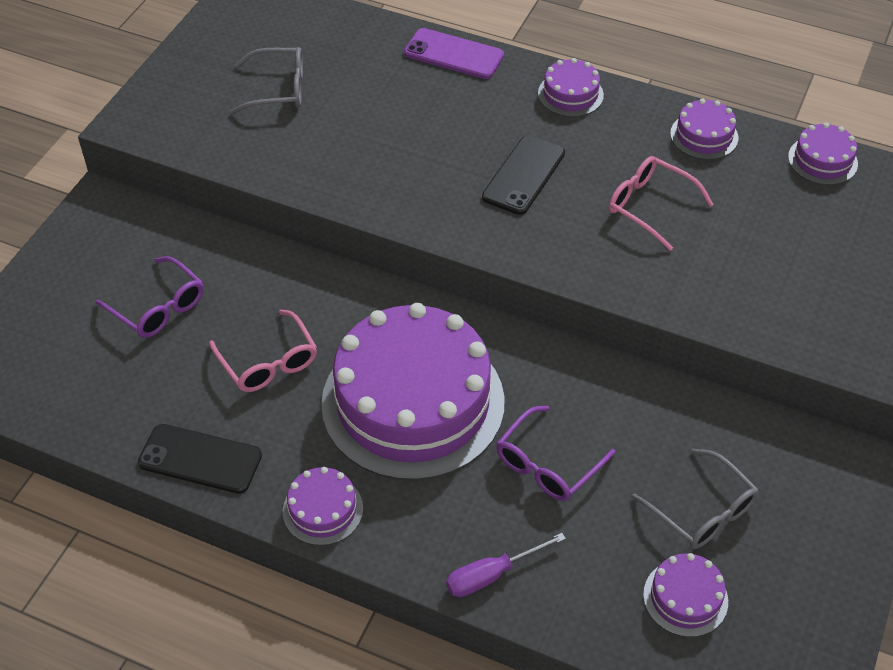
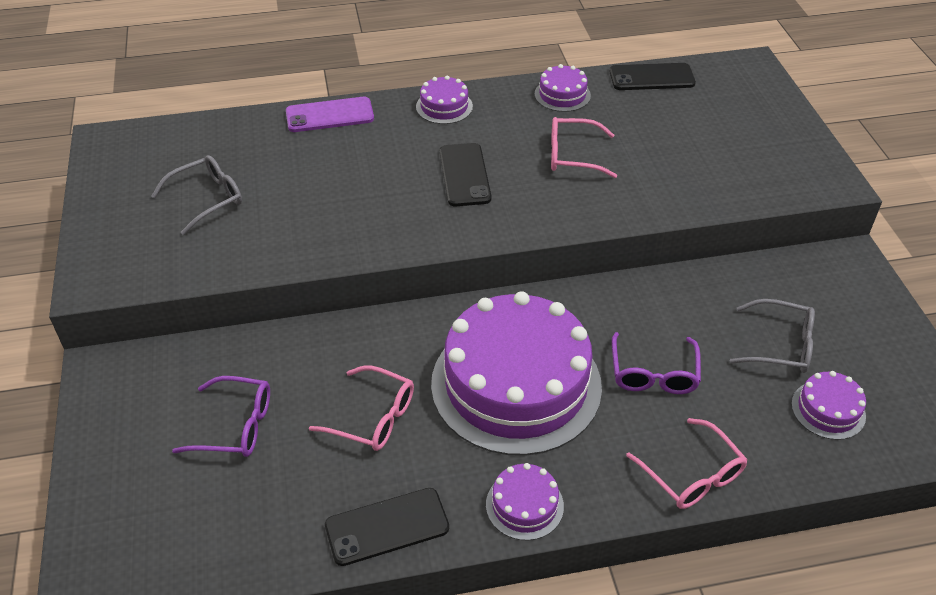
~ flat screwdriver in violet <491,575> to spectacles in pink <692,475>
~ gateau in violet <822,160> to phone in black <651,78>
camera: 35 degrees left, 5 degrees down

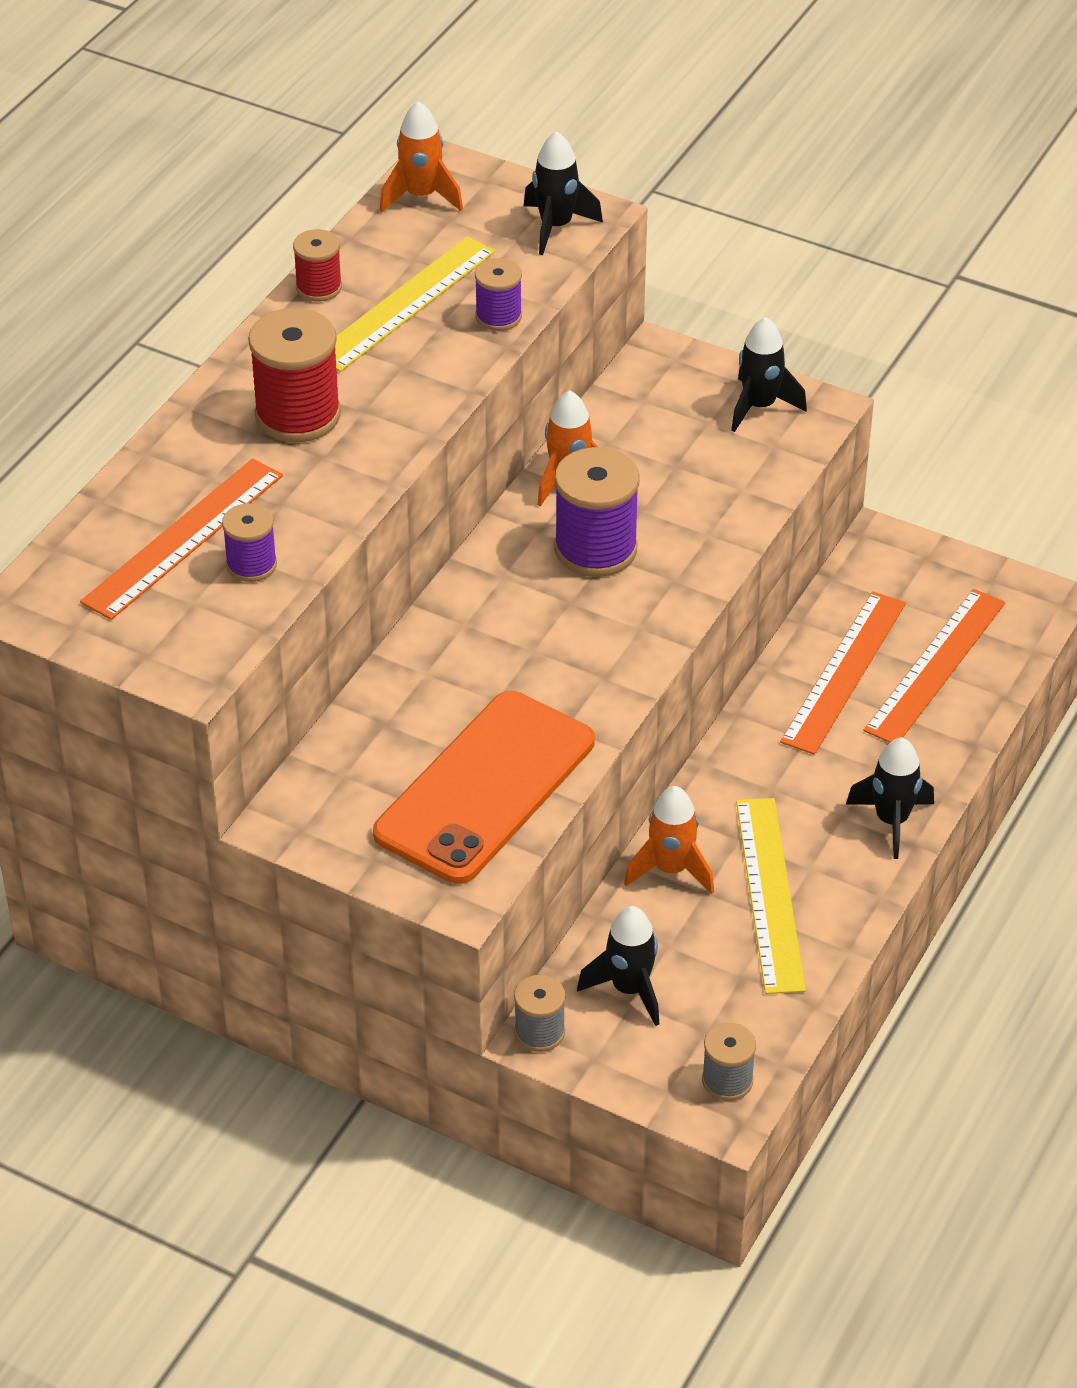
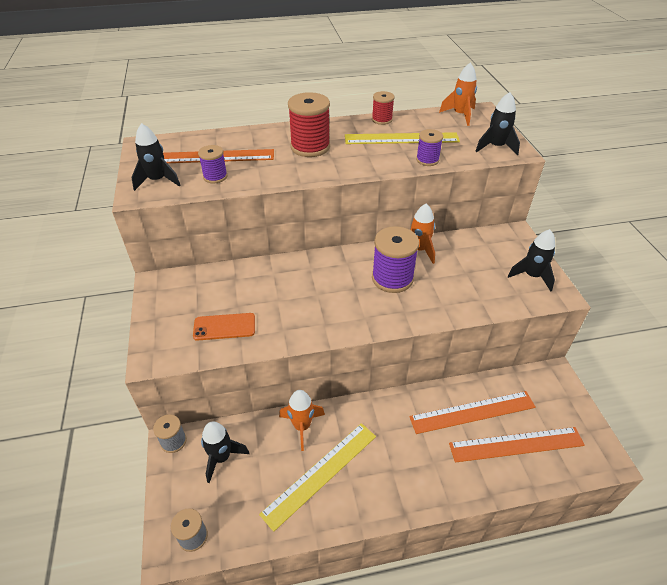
~ spaceship in black <891,821> to <157,180>
~ phone in bright orange <485,788> = <224,327> x0.49
camera: 50 degrees right, 0 degrees up

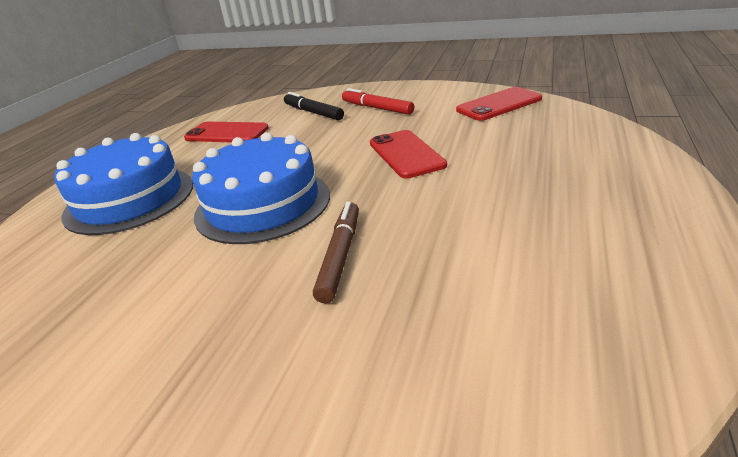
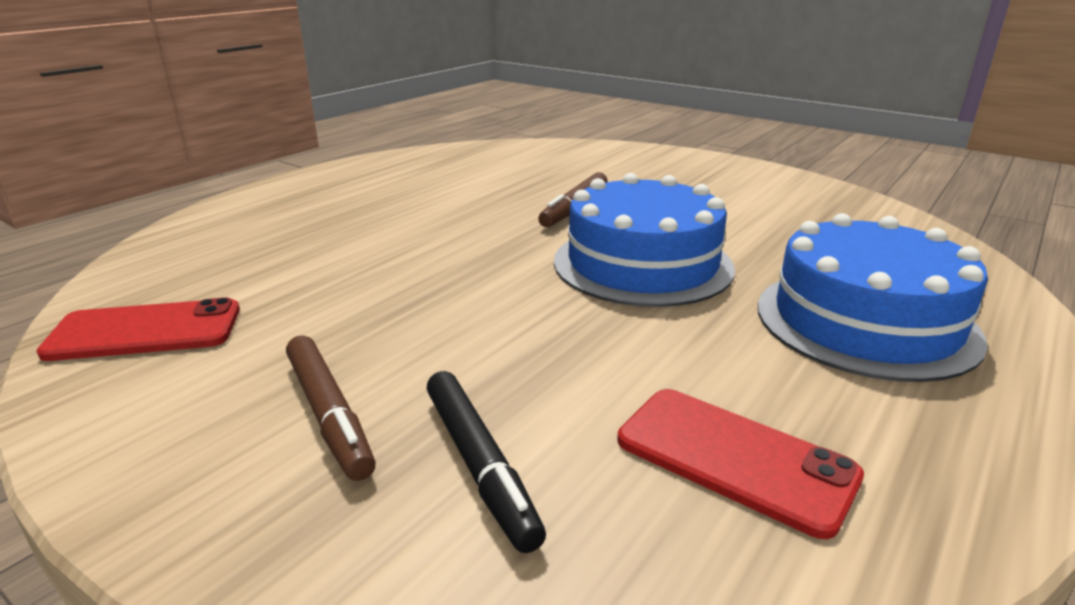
- phone in crimson <406,154>
~ marker pen in crimson <377,108> to marker pen in dark brown <329,414>
camera: 165 degrees left, 5 degrees down

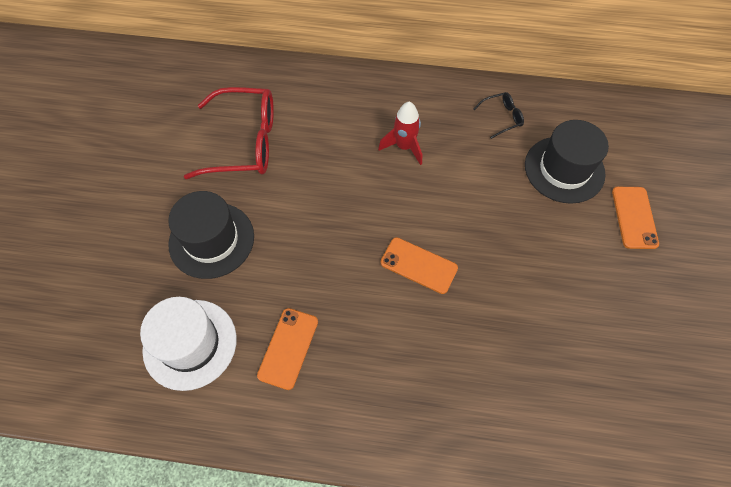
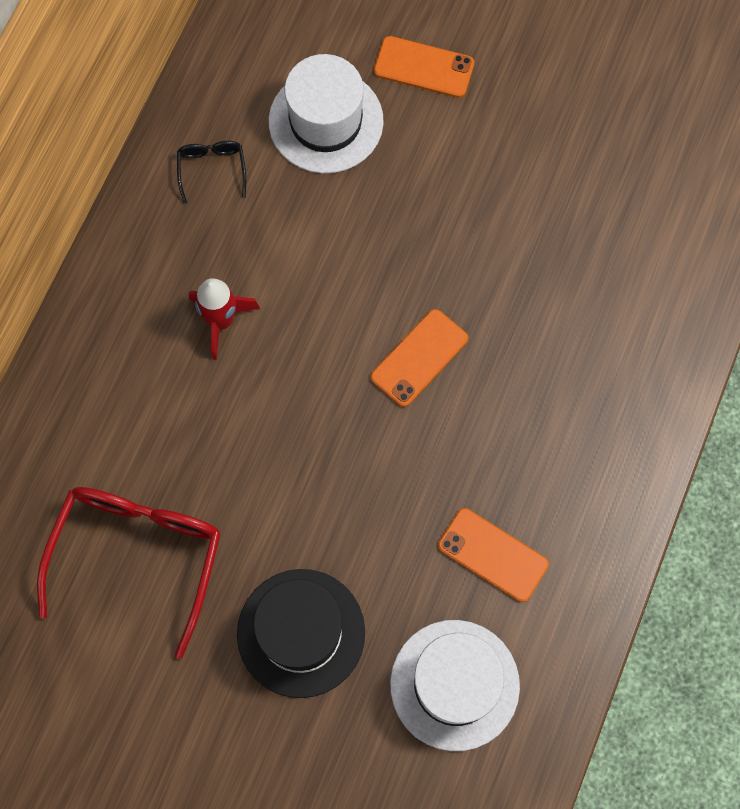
~ tall hat in black <564,169> to tall hat in white <326,121>
camera: 75 degrees left, 10 degrees up

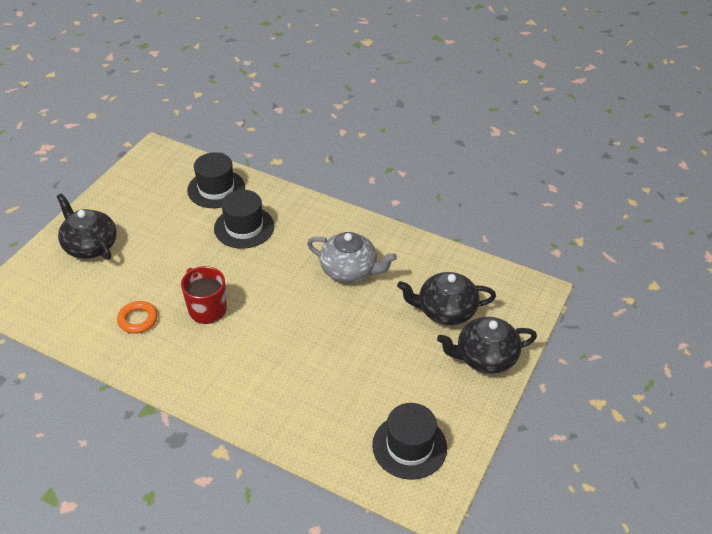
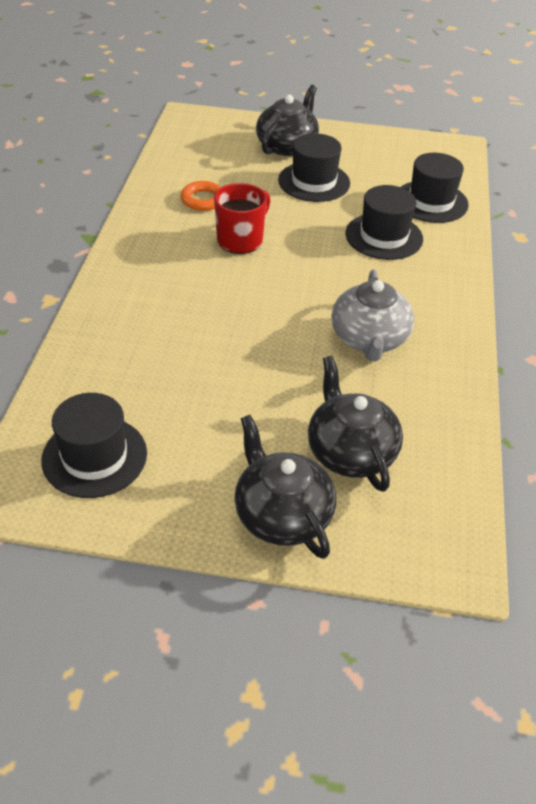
+ tall hat in black <314,182>
camera: 70 degrees right, 0 degrees up

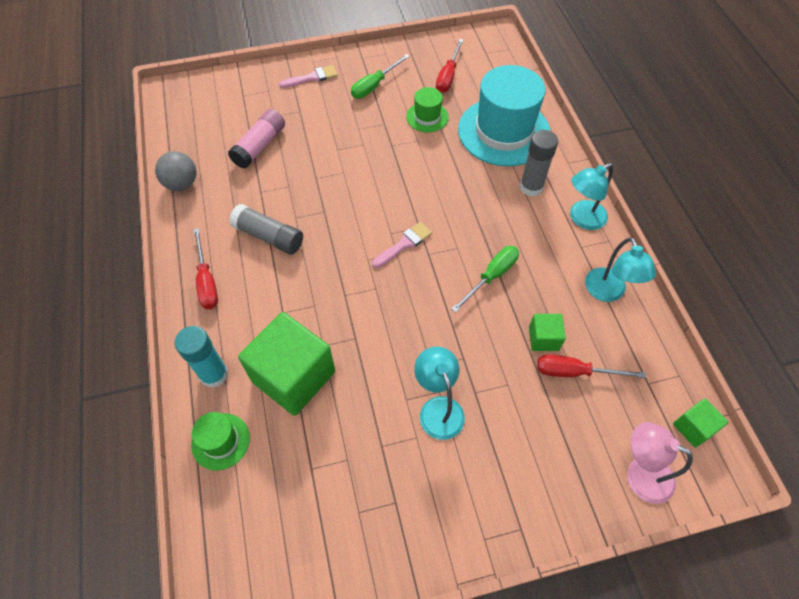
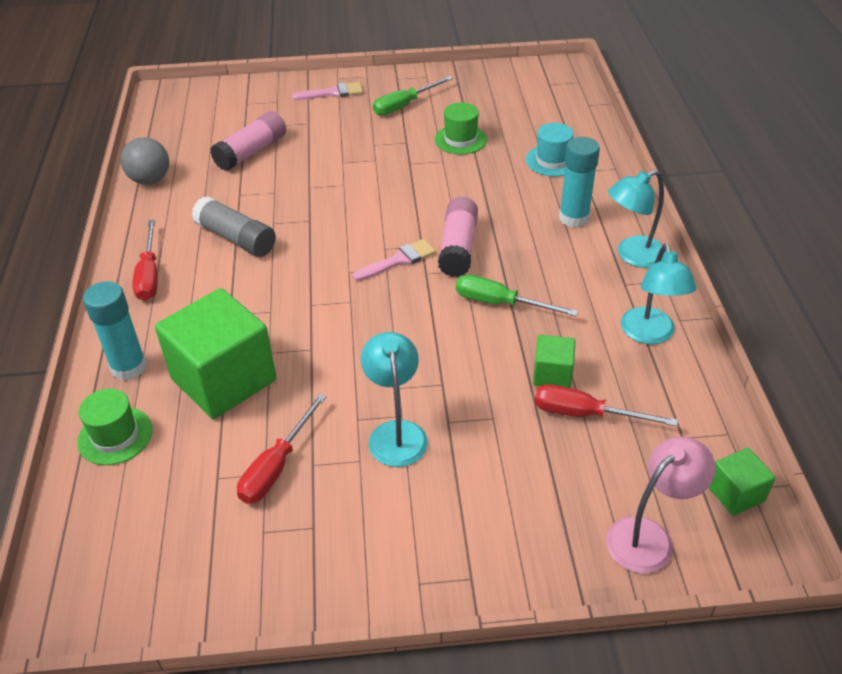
+ glue stick in pink <458,248>
~ flat screwdriver in crimson <448,76> to <276,466>
~ glue stick in grey <531,187> to glue stick in turquoise <574,218>
~ flat screwdriver in green <491,276> = <500,303> 120 degrees counterclockwise
~ reading lamp in pink <640,474> = <649,536> 105 degrees clockwise
~ tall hat in turquoise <503,131> = <552,160> x0.47
camera: 10 degrees right, 15 degrees down

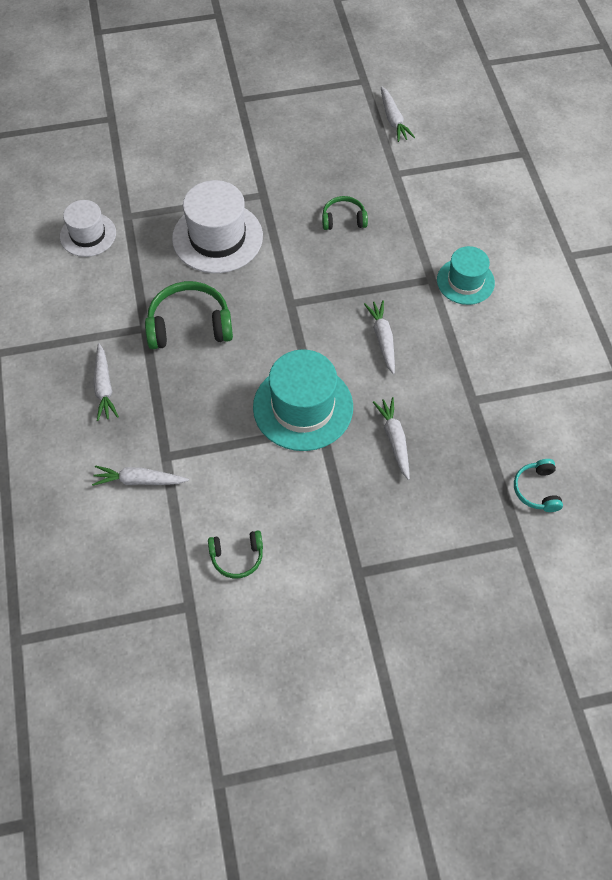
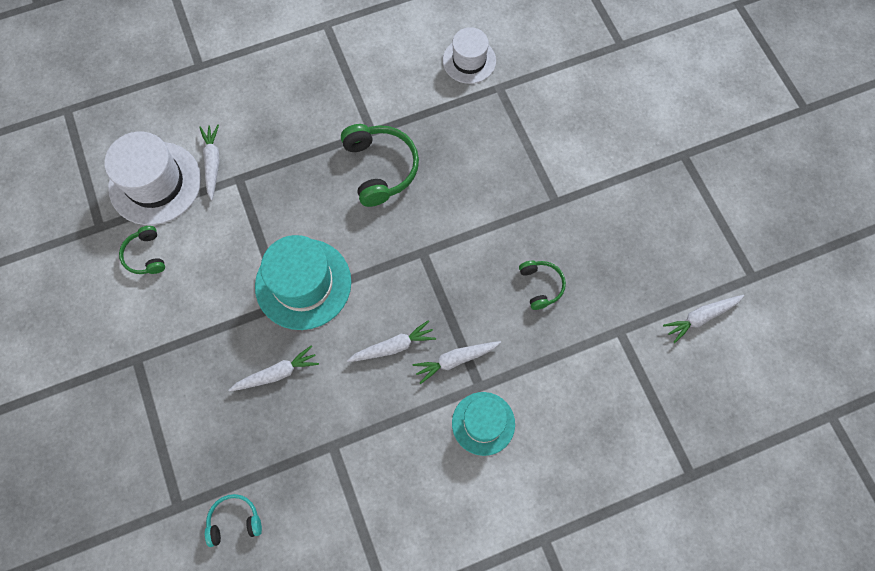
~ carrot in white <104,387> to <455,360>
~ tall hat in white <217,237> to <155,183>
camera: 80 degrees right, 10 degrees up

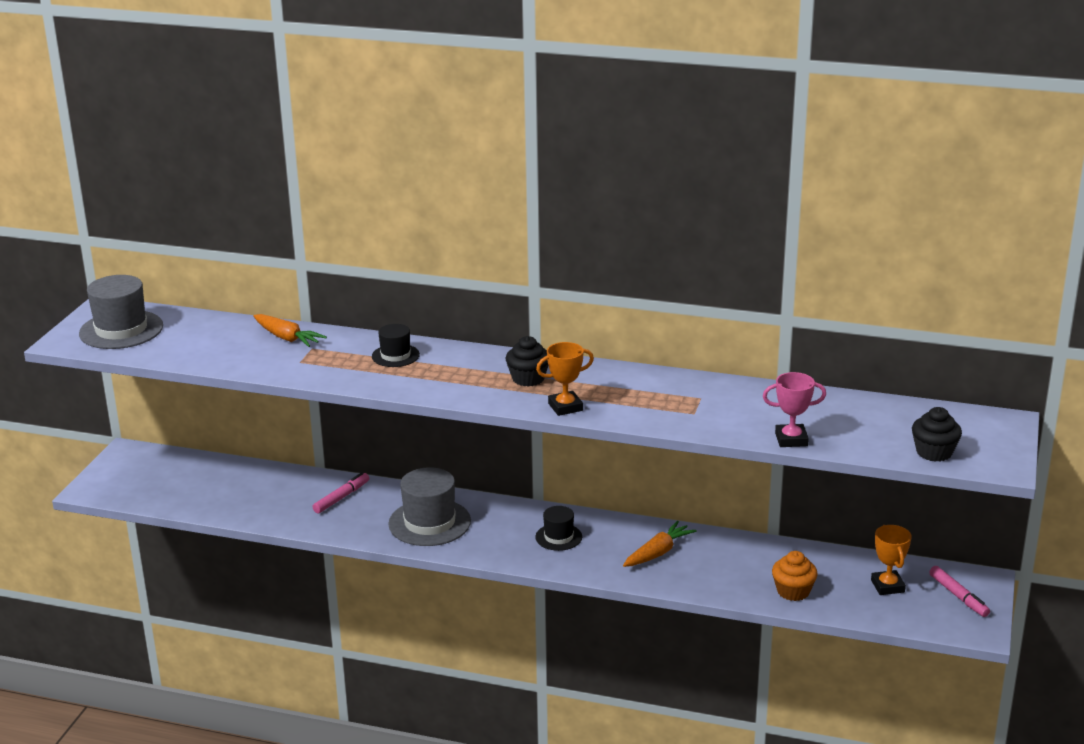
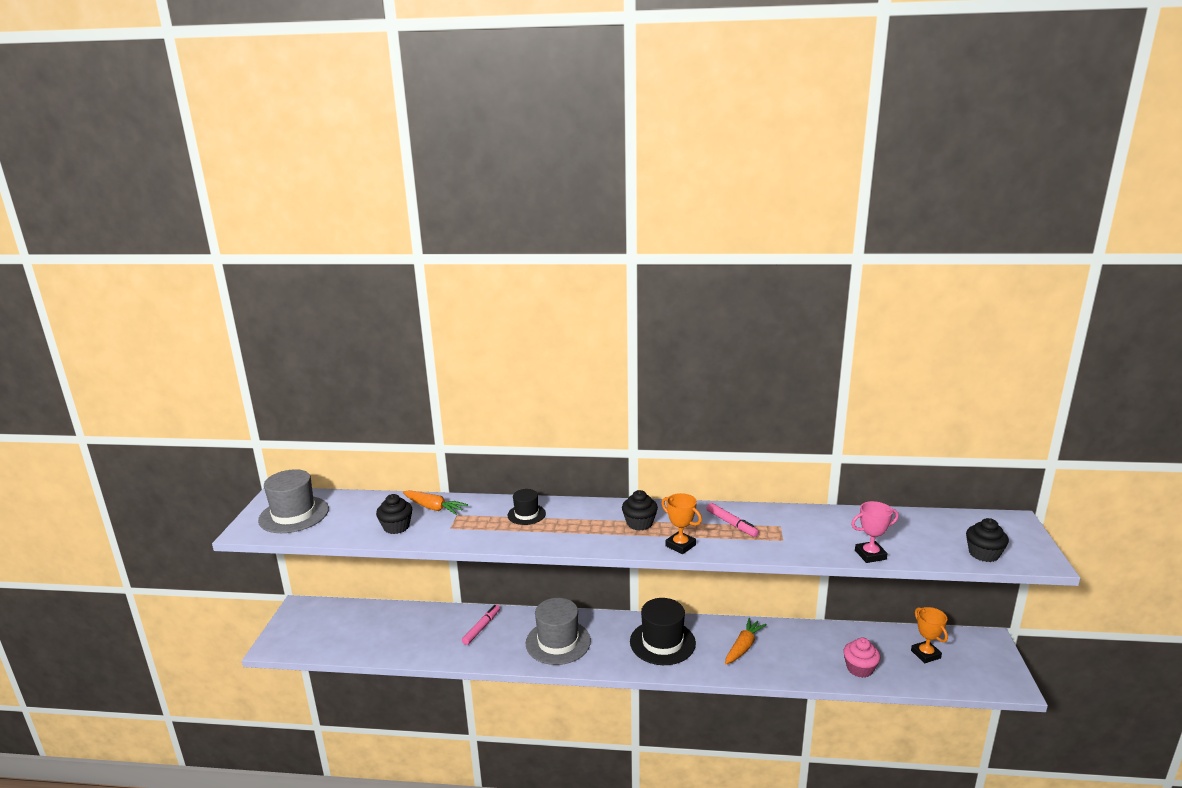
+ muffin in black <396,527>
~ marker pen in pink <958,596> to <731,524>
~ muffin in bright orange <793,591> to muffin in pink <859,668>
~ award cup in bright orange <565,407> = <680,545> 75 degrees clockwise
~ tall hat in black <558,537> = <662,642> x1.78
camera: 10 degrees left, 5 degrees down

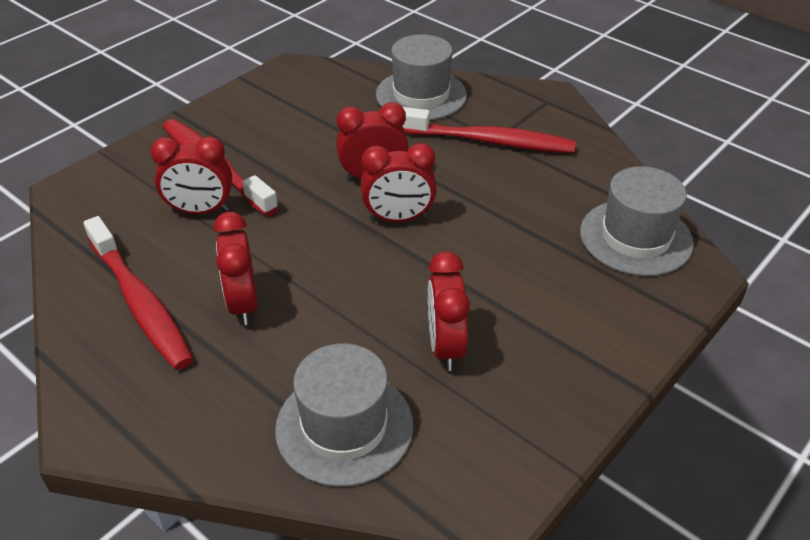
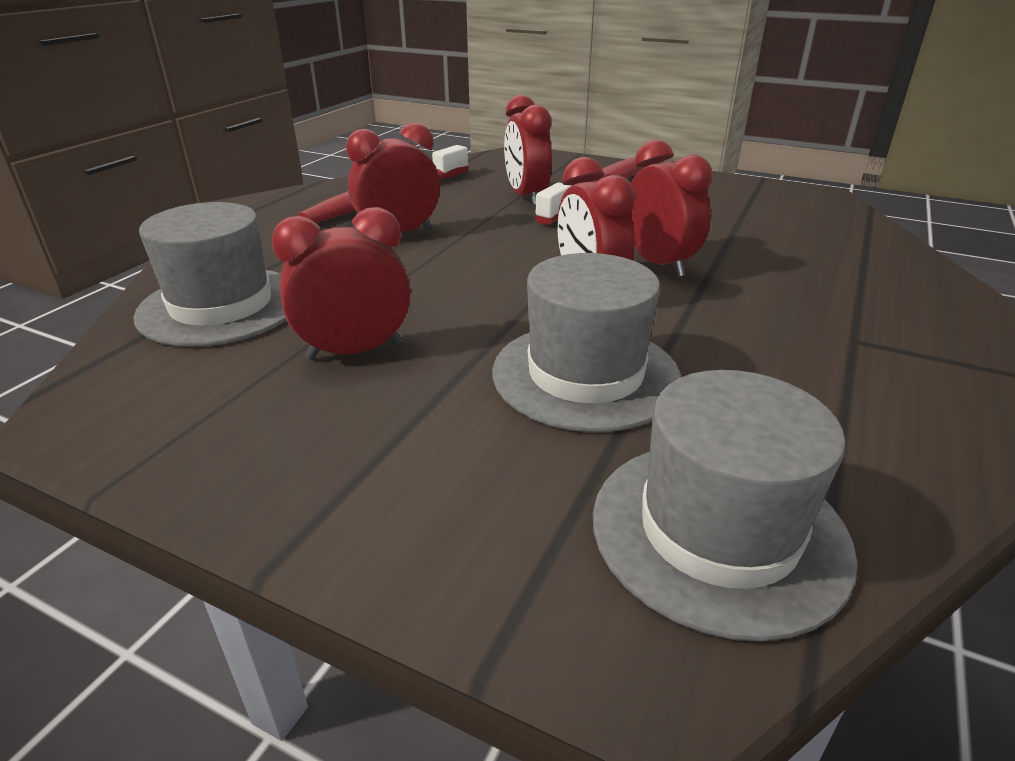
- dental brush in crimson <488,141>
~ tall hat in grey <421,95> to <585,374>
camera: 75 degrees right, 10 degrees down

